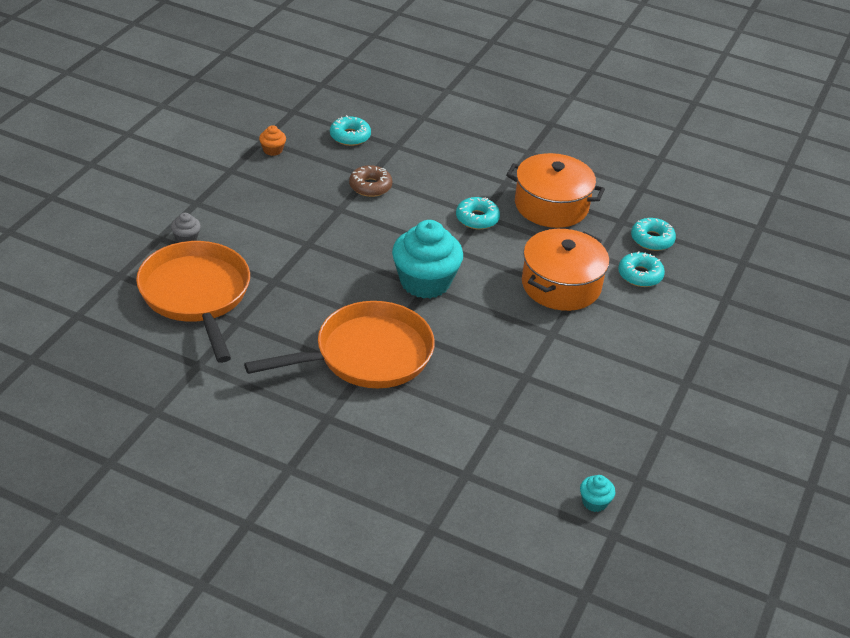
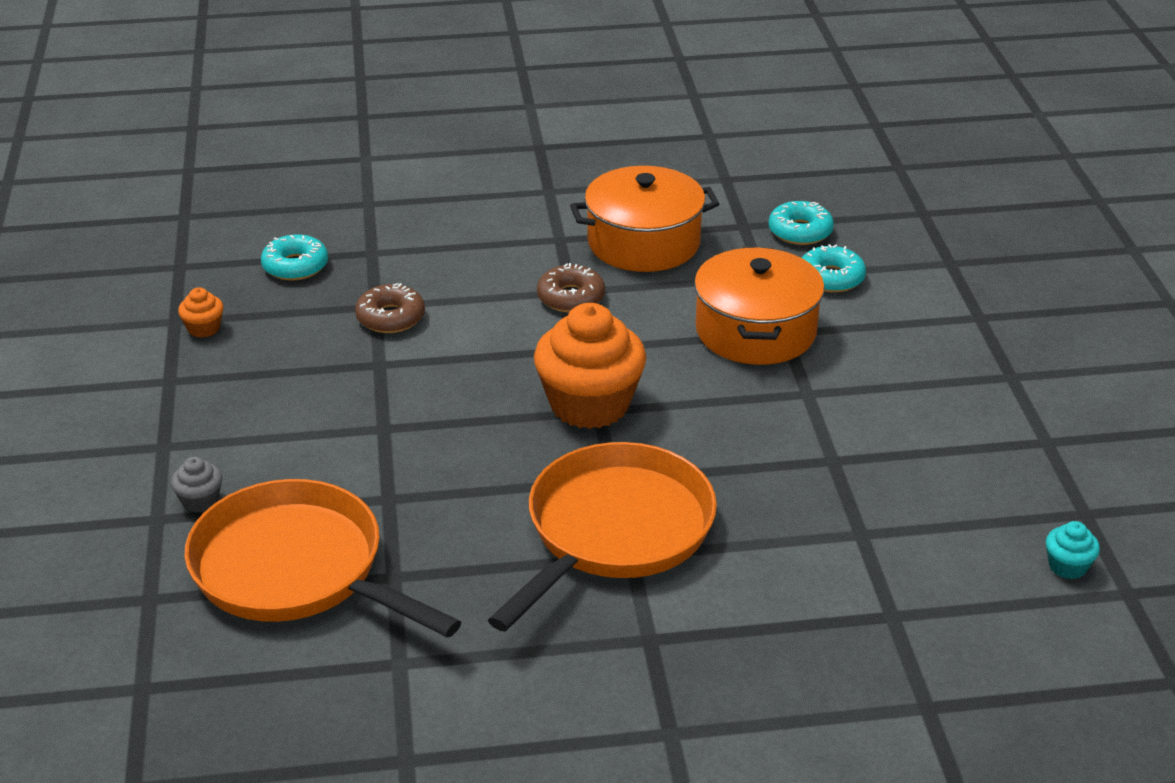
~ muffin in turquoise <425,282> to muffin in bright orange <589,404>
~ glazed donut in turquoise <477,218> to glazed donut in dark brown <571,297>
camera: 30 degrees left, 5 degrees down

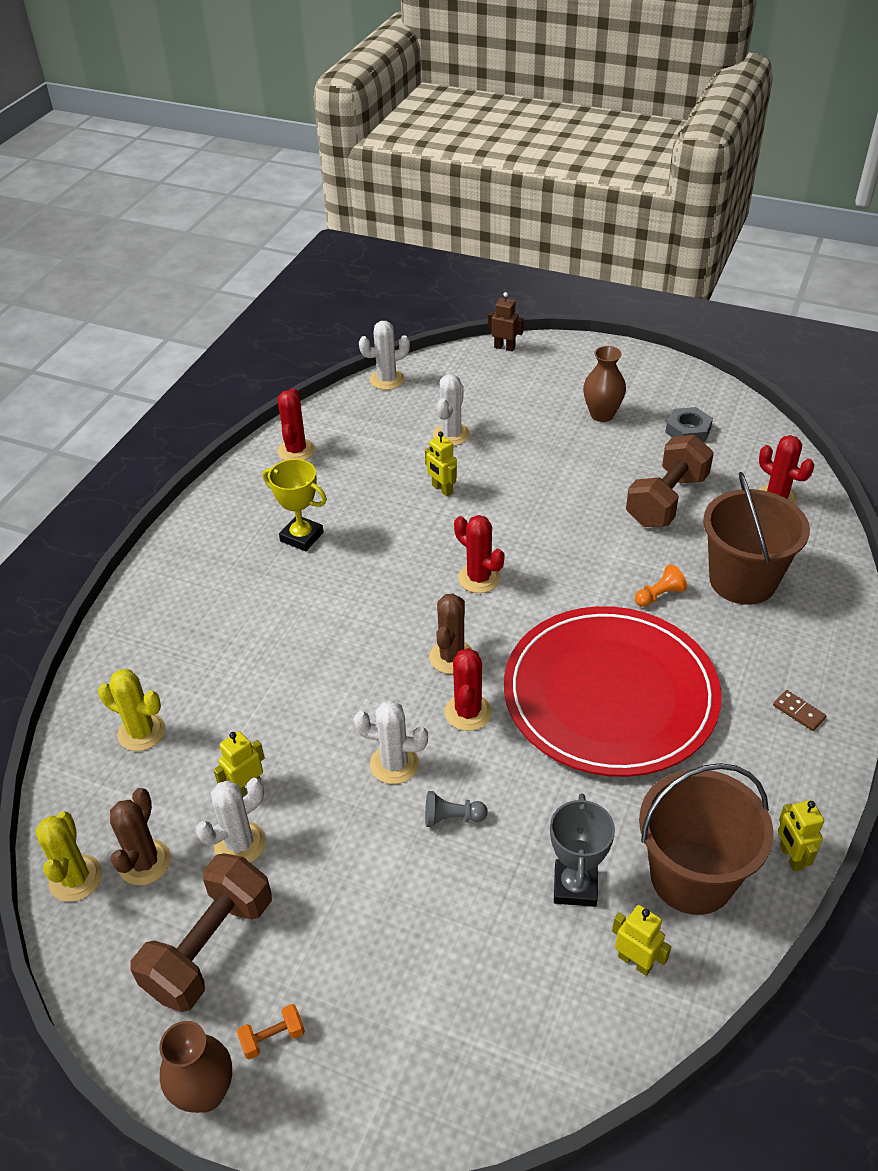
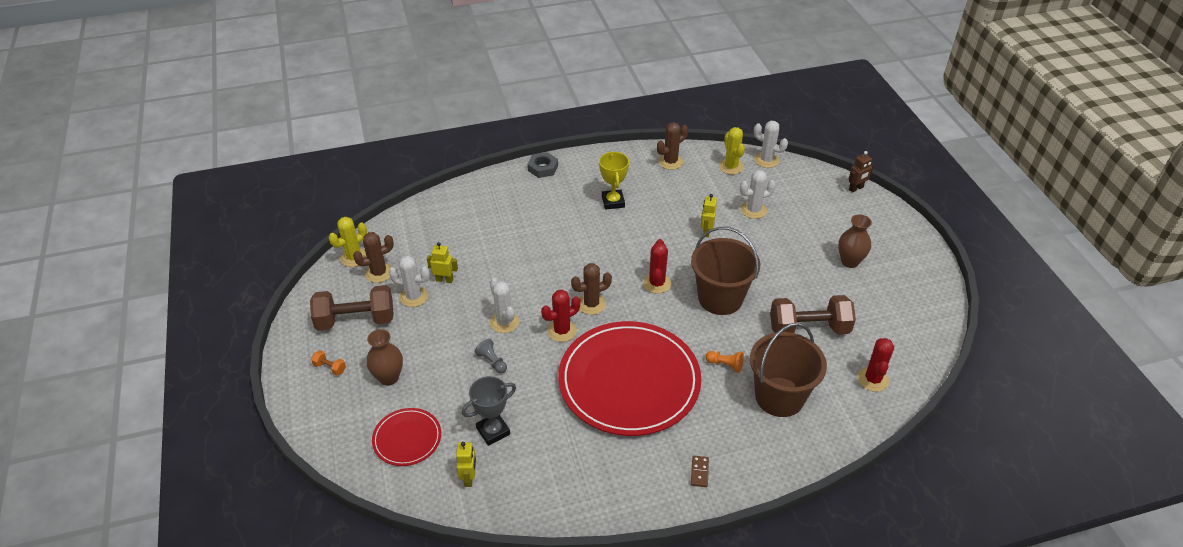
- toy robot in yellow <791,857>
+ plate in crimson <407,438>
~ prickly plant in yellow <141,732> to <731,167>
~ vase in dark brown <205,1092> to <388,377>
~ sand bucket in dark brown <692,877> to <720,298>
~ nut in grey <688,430> to <543,168>
~ prickly plant in crimson <296,450> to prickly plant in dark brown <670,162>
~ toy robot in dark brown <504,347> = <856,188> 75 degrees clockwise
camera: 50 degrees right, 0 degrees up

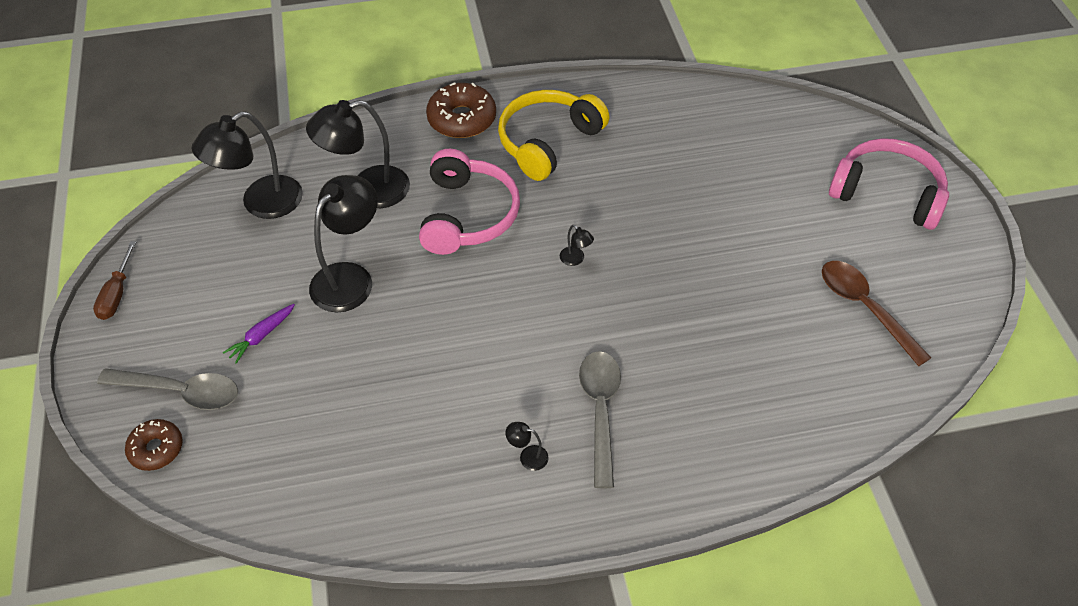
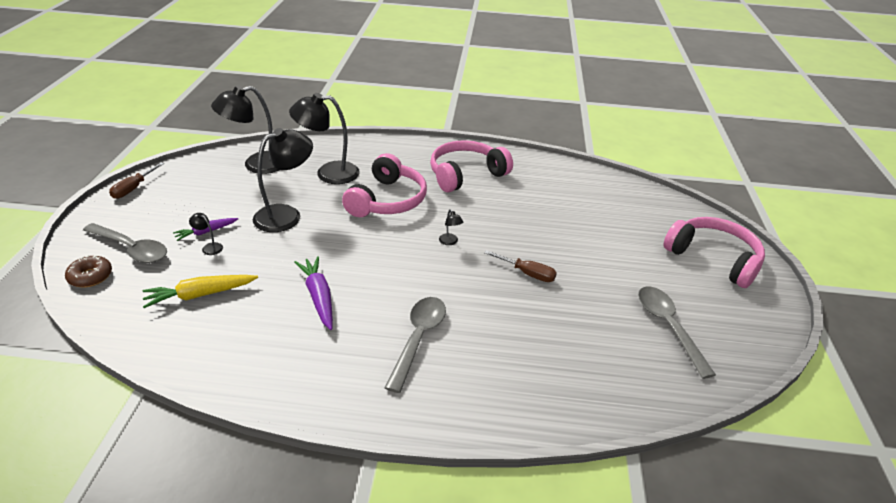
- glazed donut in dark brown <462,119>
+ carrot in yellow <200,295>
+ carrot in violet <318,297>
+ flat screwdriver in dark brown <528,274>
~ reading lamp in black <527,456> to <209,247>
~ headphones in yellow <548,142> to headphones in pink <466,175>
~ spoon in dark brown <865,308> to spoon in grey <668,327>
camera: 15 degrees right, 15 degrees down

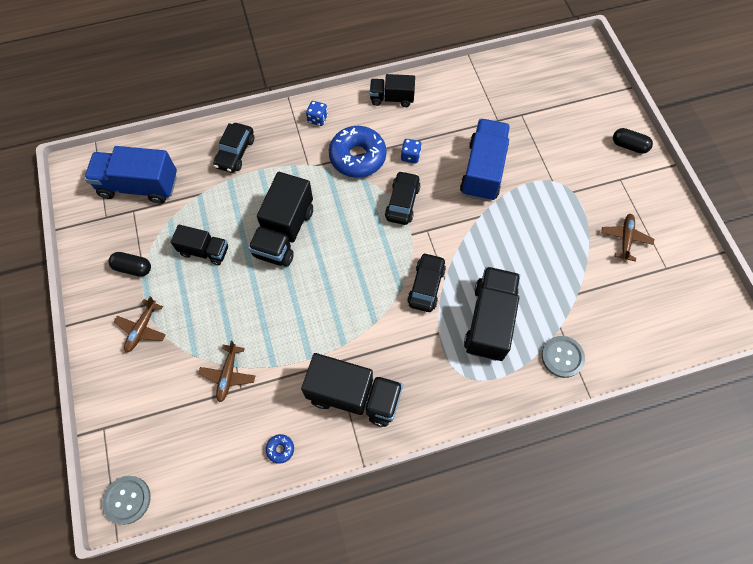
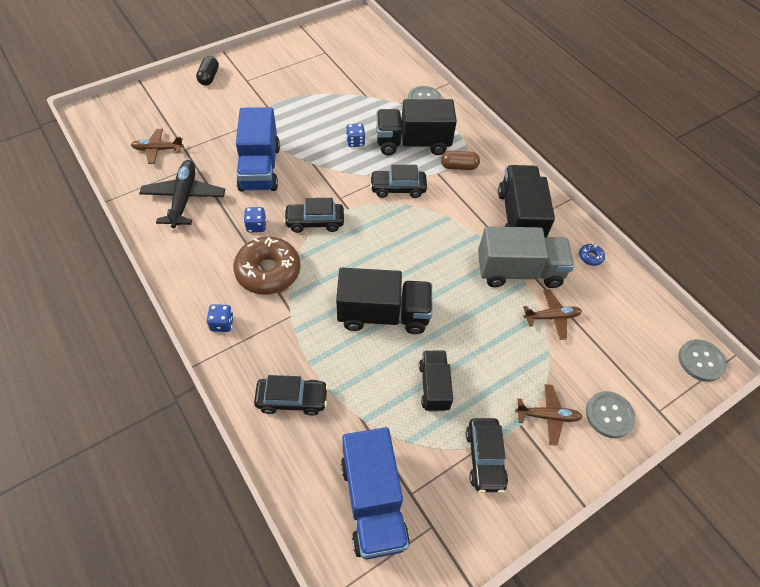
- toy truck in black <392,98>
+ toy plane in black <184,198>
+ game die in cobalt <355,142>
+ pill in dark brown <459,166>
+ toy truck in grey <519,271>
+ sewing button in grey <609,415>
~ toy plane in dark brown <625,239> to <157,149>
~ pill in black <133,268> to toy car in black <485,458>
~ glazed donut in cobalt <357,157> to glazed donut in dark brown <268,271>
~ toy truck in cobalt <482,170> = <260,168> 90 degrees counterclockwise
camera: 110 degrees left, 10 degrees down

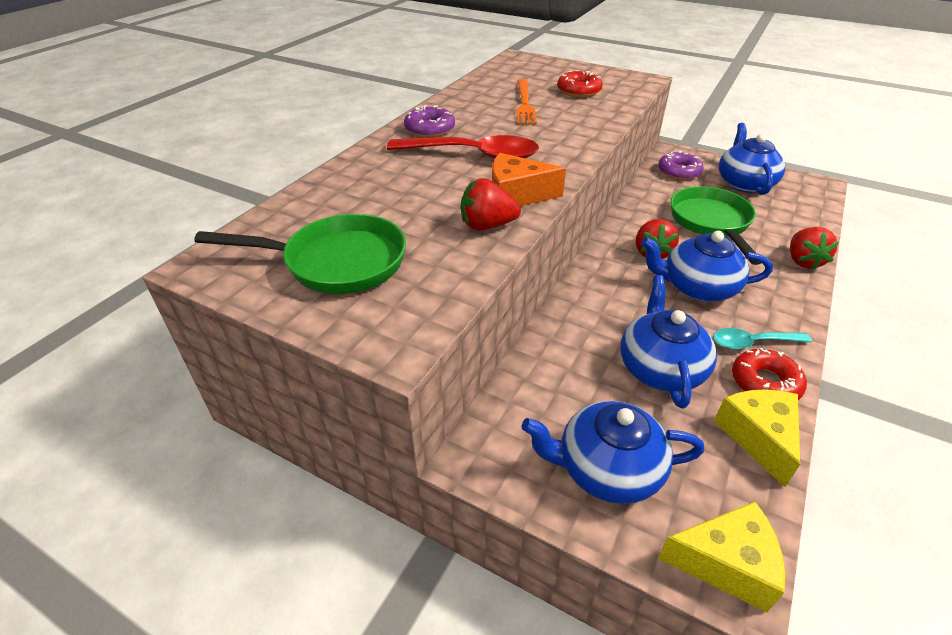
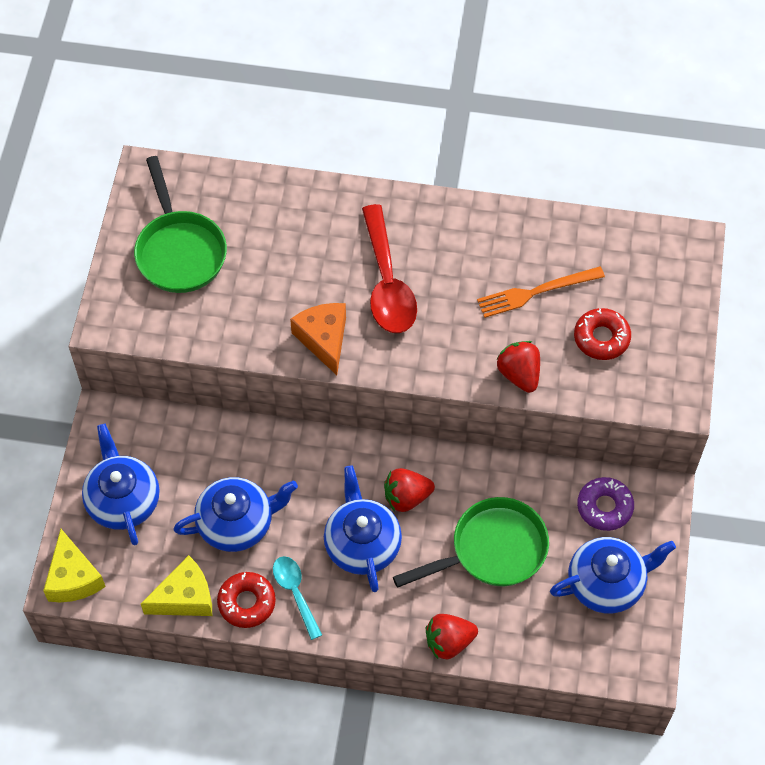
- glazed donut in violet <430,129>
~ toy strawberry in crimson <487,226> to <519,374>
camera: 70 degrees right, 20 degrees up

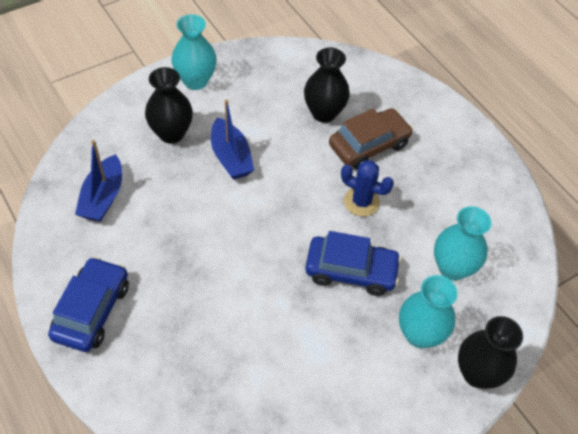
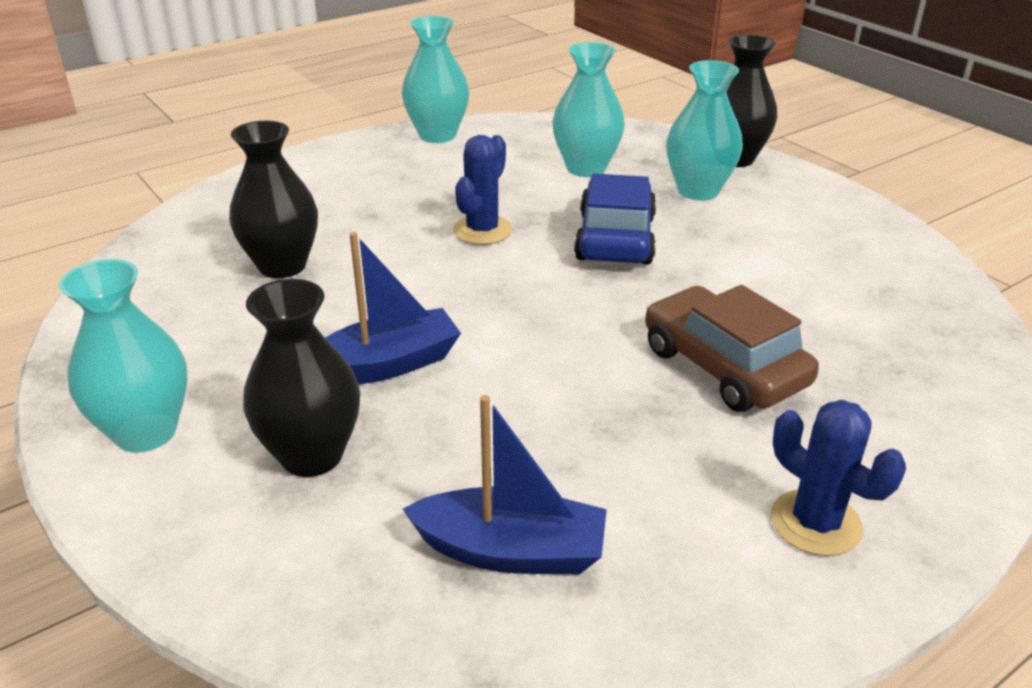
+ vase in turquoise <437,135>
~ toy car in dark brown <369,145> to <723,366>
~ toy car in cobalt <92,310> to prickly plant in cobalt <815,523>
camera: 90 degrees left, 20 degrees down

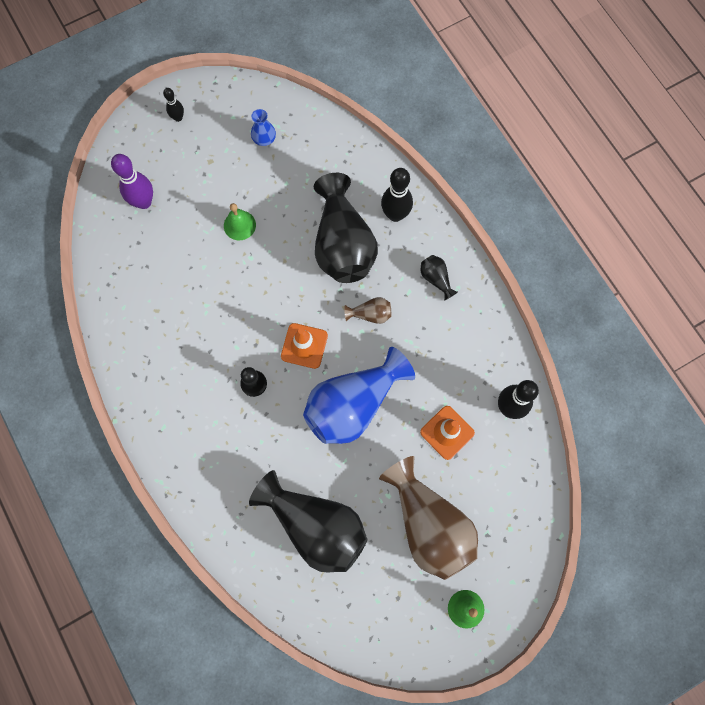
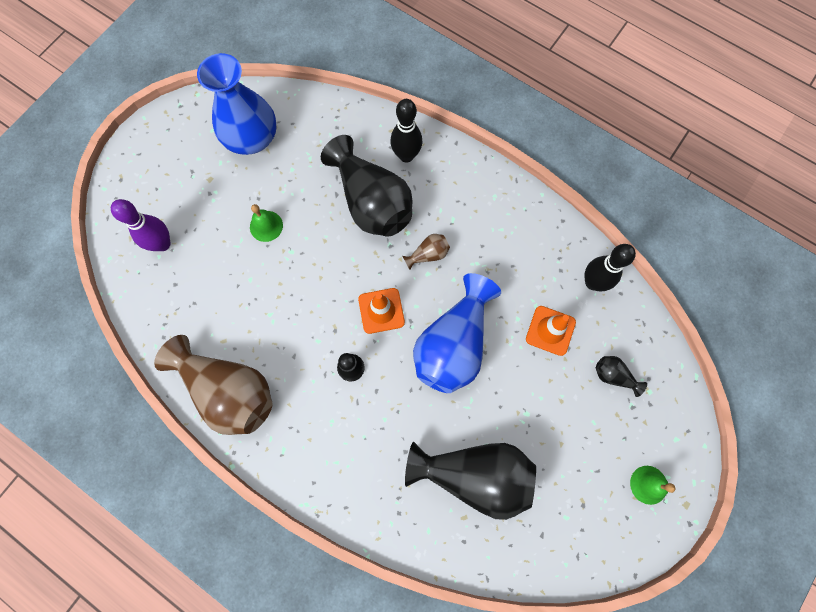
- bowling pin in black <178,118>
~ vase in dark brown <429,524> to <229,391>
~ vase in black <436,279> to <613,376>
~ vase in cobalt <264,139> = <252,138> x2.37
camera: 25 degrees left, 0 degrees up

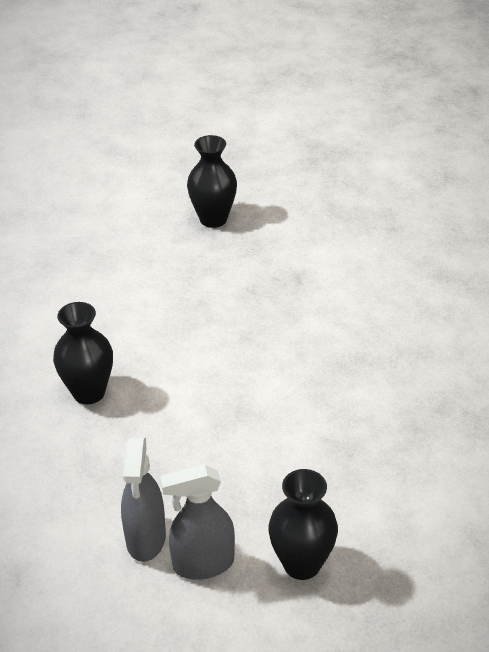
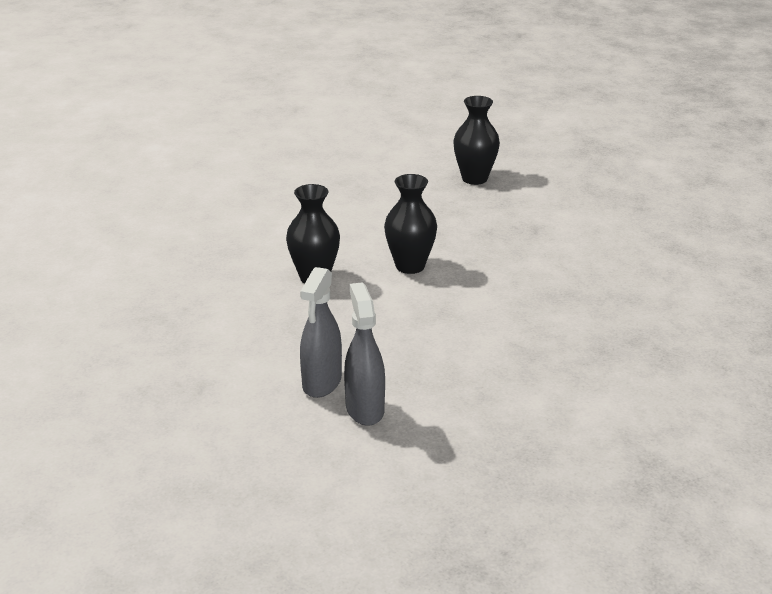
~ vase in black <302,564> to <410,266>
~ spray bottle in grey <203,564> = <364,409> 75 degrees clockwise
camera: 15 degrees right, 10 degrees down

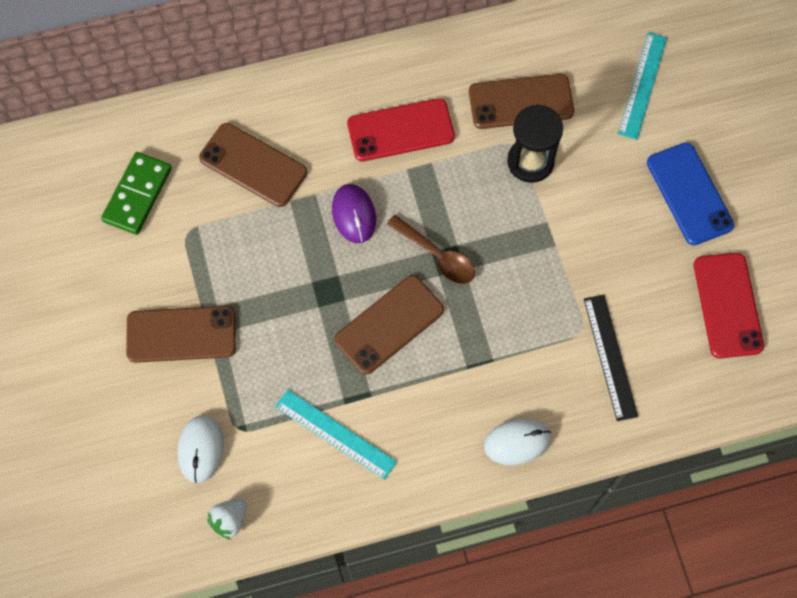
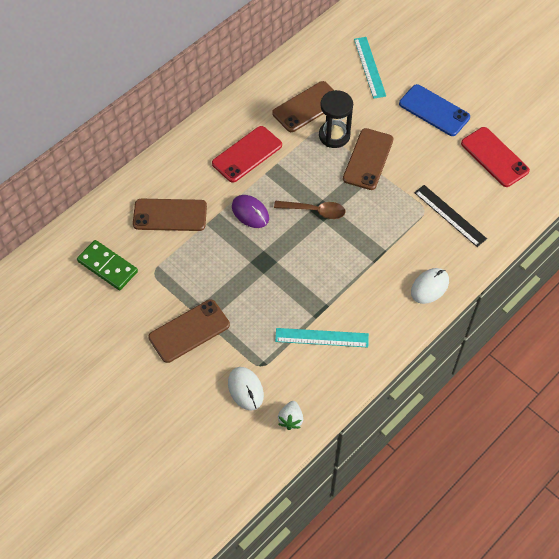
~ phone in dark brown <389,324> to <368,159>
~ domino in green <137,195> = <107,266> 45 degrees counterclockwise
camera: 30 degrees left, 10 degrees down

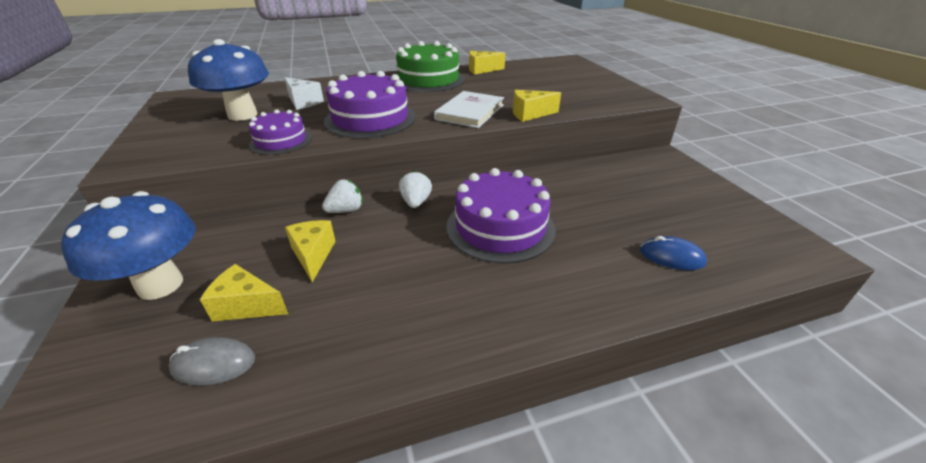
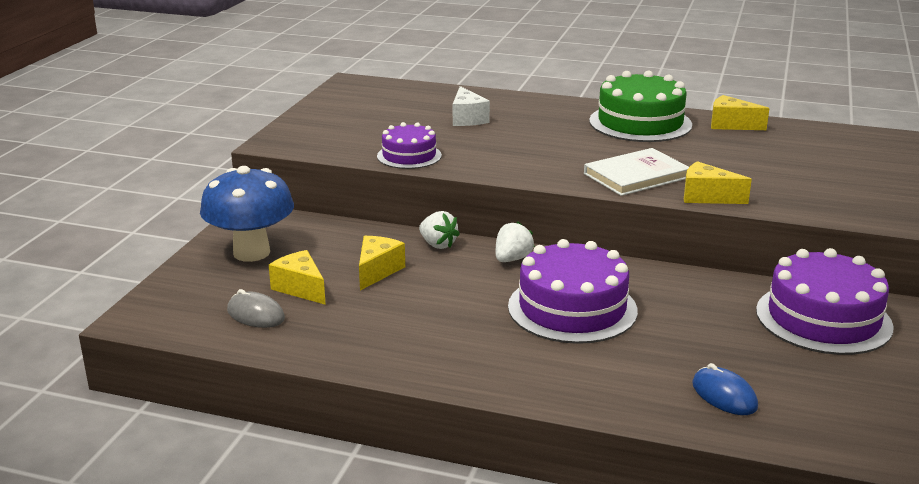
- fungus in cobalt <242,115>
~ gateau in violet <370,119> to <823,318>
~ toy strawberry in white <346,210> = <438,244> 45 degrees clockwise
camera: 35 degrees right, 10 degrees down

